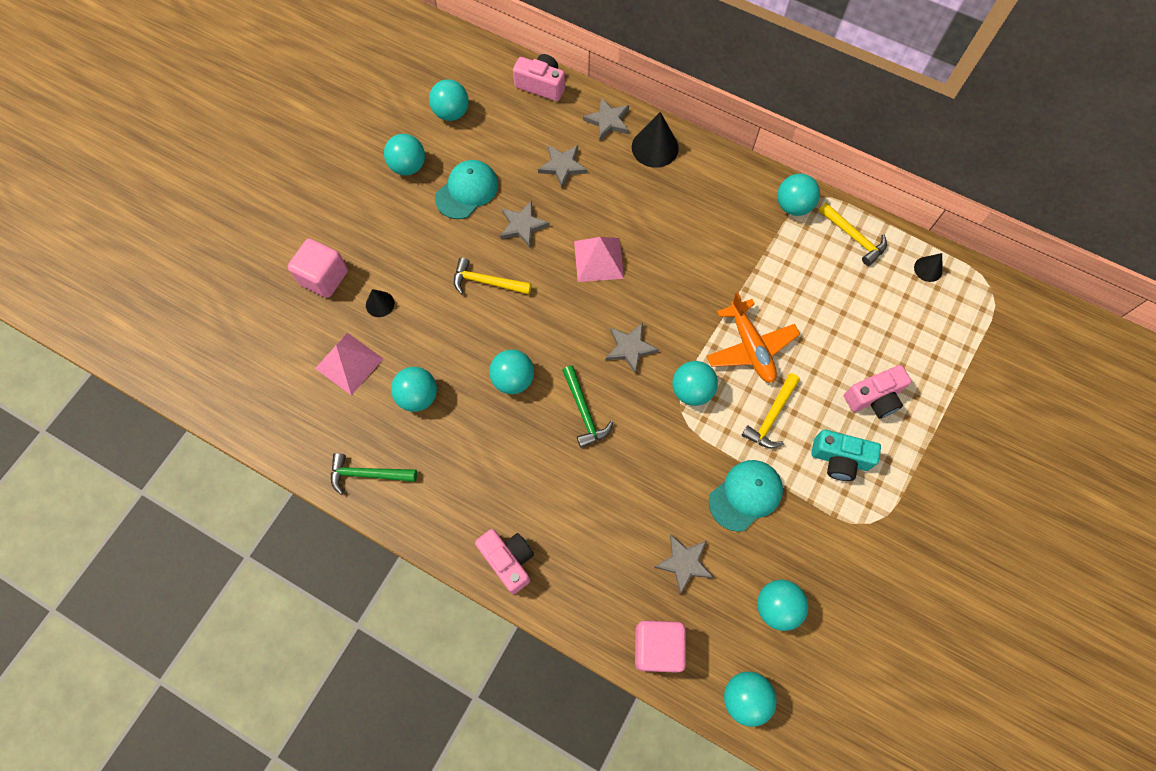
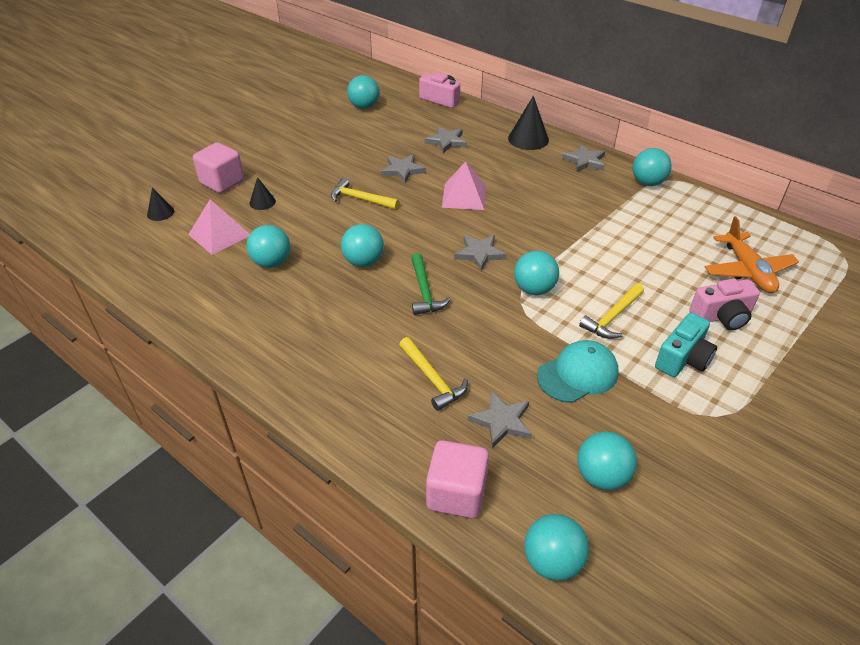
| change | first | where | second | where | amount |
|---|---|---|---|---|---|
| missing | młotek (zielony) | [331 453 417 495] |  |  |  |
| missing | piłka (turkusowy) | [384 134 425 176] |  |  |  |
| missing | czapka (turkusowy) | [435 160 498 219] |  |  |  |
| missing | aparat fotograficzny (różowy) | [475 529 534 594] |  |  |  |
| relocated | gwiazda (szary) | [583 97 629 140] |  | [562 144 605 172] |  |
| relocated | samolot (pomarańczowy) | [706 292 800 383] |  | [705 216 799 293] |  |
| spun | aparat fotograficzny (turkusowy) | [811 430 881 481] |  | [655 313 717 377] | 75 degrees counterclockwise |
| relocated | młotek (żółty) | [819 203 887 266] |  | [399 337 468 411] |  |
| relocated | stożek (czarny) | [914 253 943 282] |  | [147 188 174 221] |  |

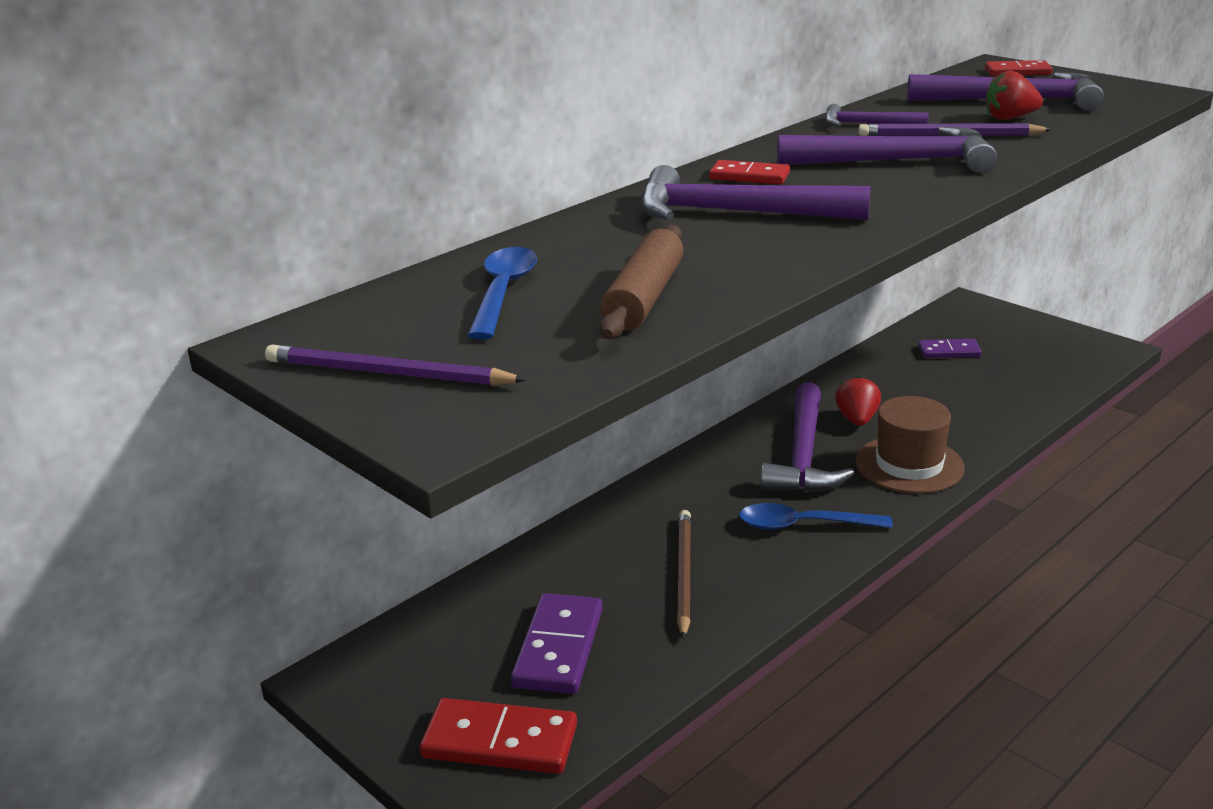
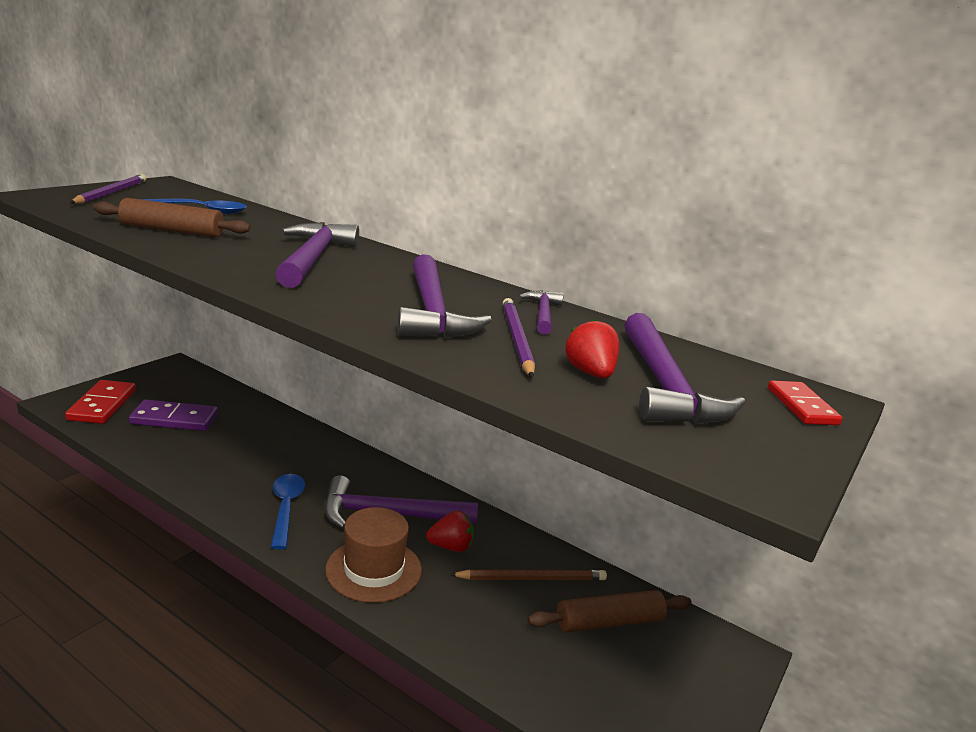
| change | first | where | second | where | amount |
|---|---|---|---|---|---|
| relocated | ołówek (brązowy) | [677 510 691 639] |  | [450 569 607 580] |  |
| missing | kostka domina (czerwony) | [709 160 790 184] |  |  |  |
| exchanged | kostka domina (fioletowy) | [918 339 982 358] | wałek do ciasta (brązowy) | [528 590 692 632] |  |

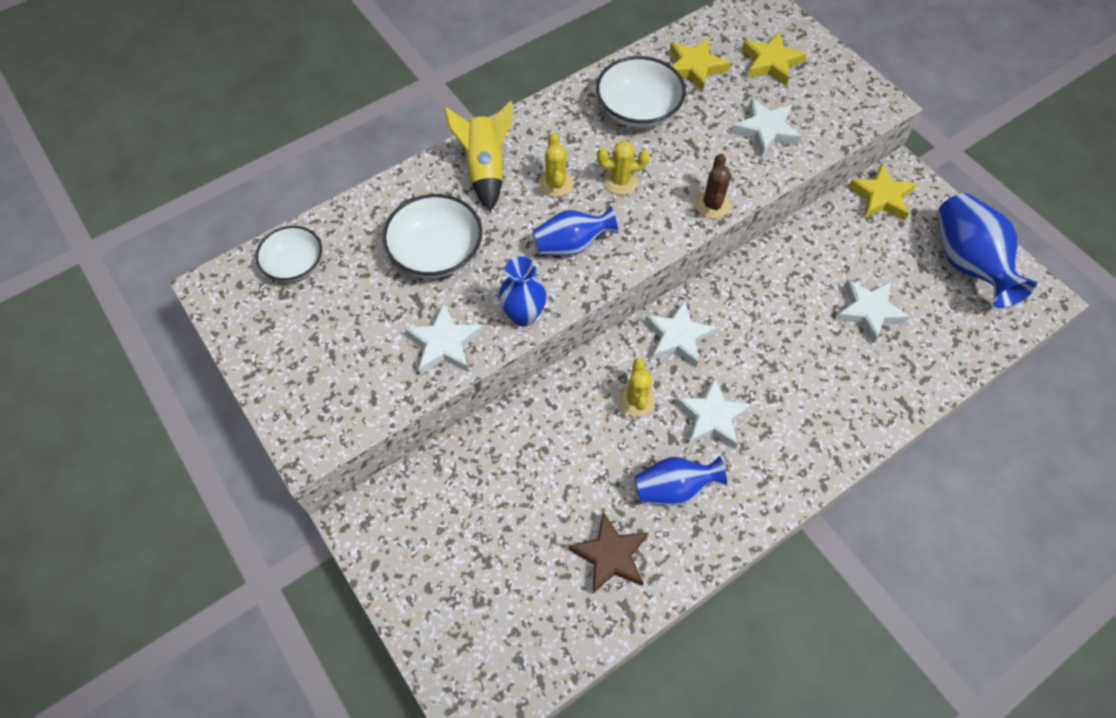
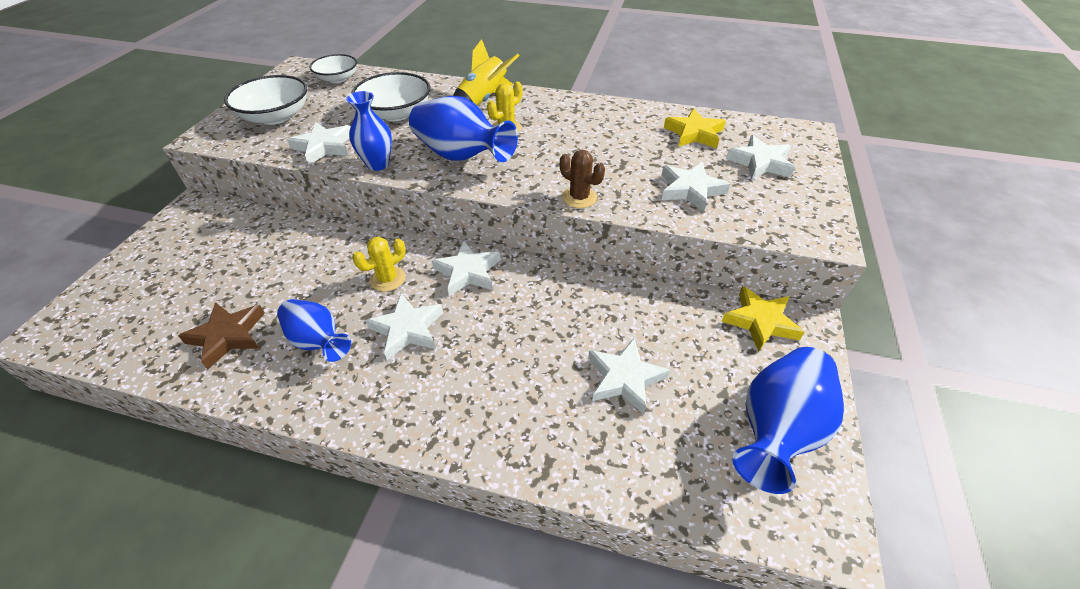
| change | first | where | second | where | amount |
|---|---|---|---|---|---|
| size | wazon (niebieski) | [533 207 618 256] |  | [409 96 518 162] | x1.56 |
| relocated | miska (biały) | [596 56 686 128] |  | [224 75 307 125] |  |
| missing | kaktus (żółty) | [597 141 650 195] |  |  |  |
| spun | kaktus (brązowy) | [695 154 731 218] |  | [560 150 605 208] | 75 degrees clockwise |
| colour | gwiazda (żółty) | [742 32 807 86] | gwiazda (biały) | [726 135 795 180] |  |

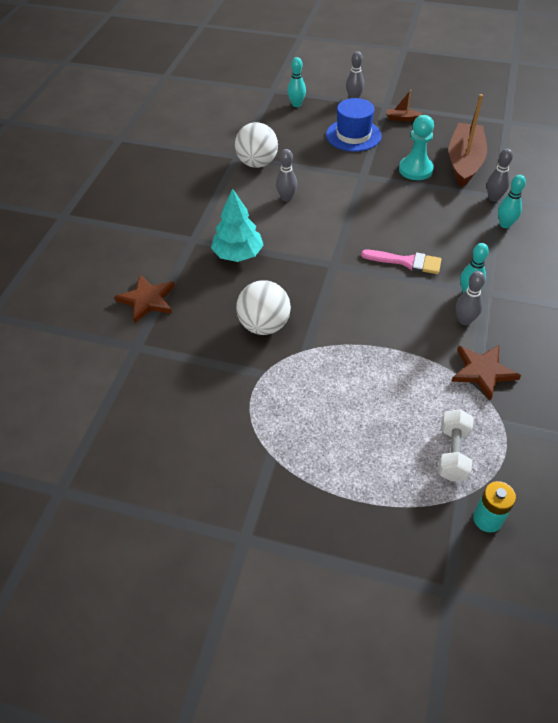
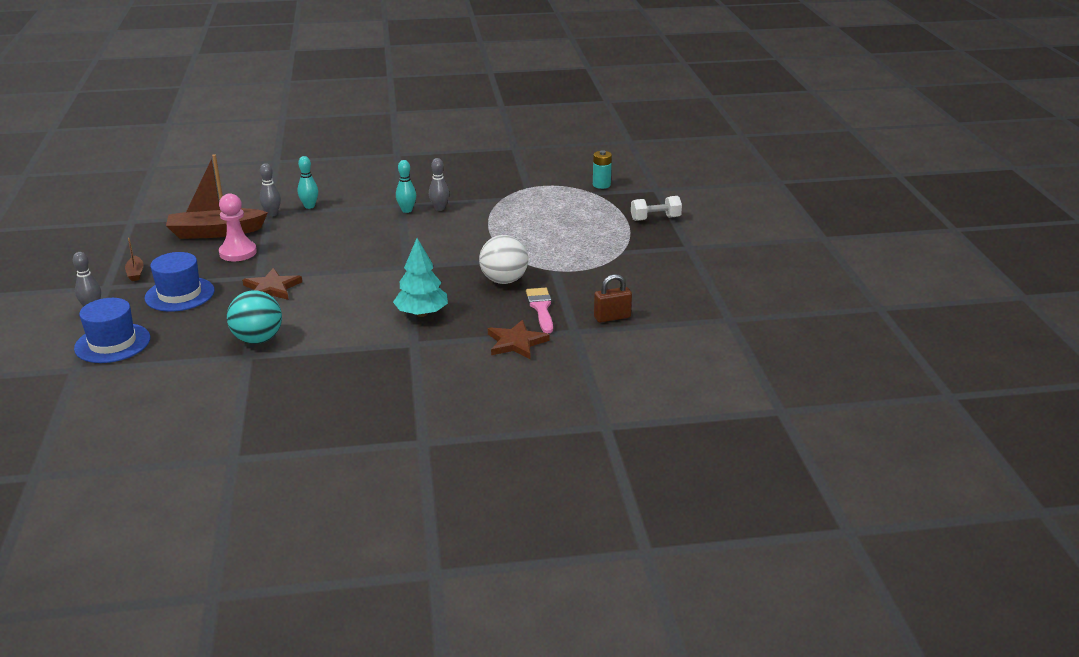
| change | first | where | second | where | amount |
|---|---|---|---|---|---|
| colour | piłka (biały) | [235 122 278 168] | piłka (turkusowy) | [227 290 282 344] |  |
| missing | kręgiel (szary) | [276 149 297 202] |  |  |  |
| exchanged | kręgiel (turkusowy) | [287 57 306 107] | kapelusz (niebieski) | [74 298 150 363] |  |
| relocated | pędzel (różowy) | [361 250 442 274] |  | [526 288 553 333] |  |
| colour | pionek (turkusowy) | [399 115 434 180] | pionek (różowy) | [219 193 257 261] |  |
| relocated | hantel (biały) | [438 409 473 482] |  | [631 196 682 221] |  |
| relocated | gwiazda (brązowy) | [451 345 521 401] |  | [242 268 302 300] |  |
| appeared |  |  | kłódka (brązowy) | [594 274 632 322] |  |

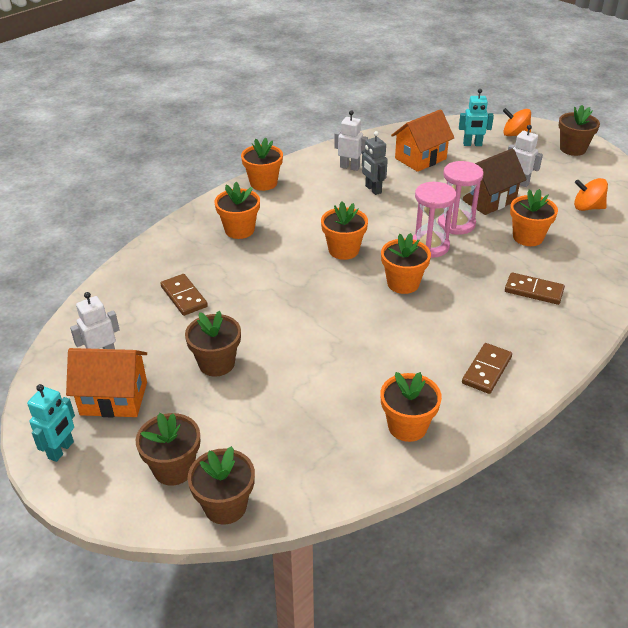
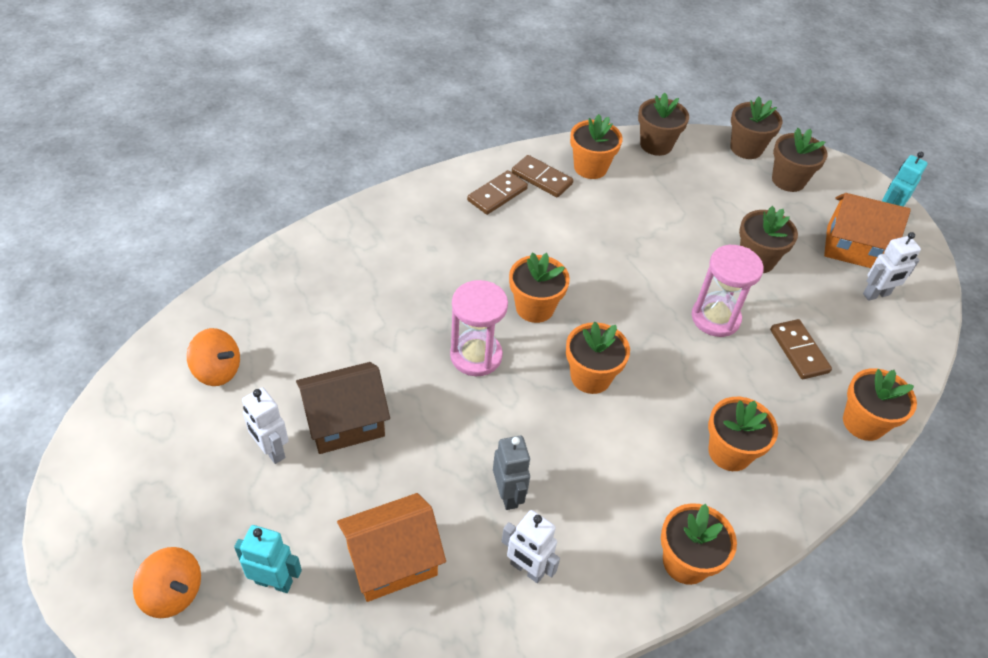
| change | first | where | second | where | amount |
|---|---|---|---|---|---|
| relocated | klepsydra (różowy) | [438 161 484 235] |  | [691 245 764 337] |  |
| relocated | kostka domina (brązowy) | [505 272 565 305] |  | [512 155 573 197] |  |
| relocated | doniczka (pomarańczowy) | [510 189 558 246] |  | [843 368 917 441] |  |
| relocated | doniczka (brązowy) | [558 105 600 156] |  | [638 93 689 156] |  |

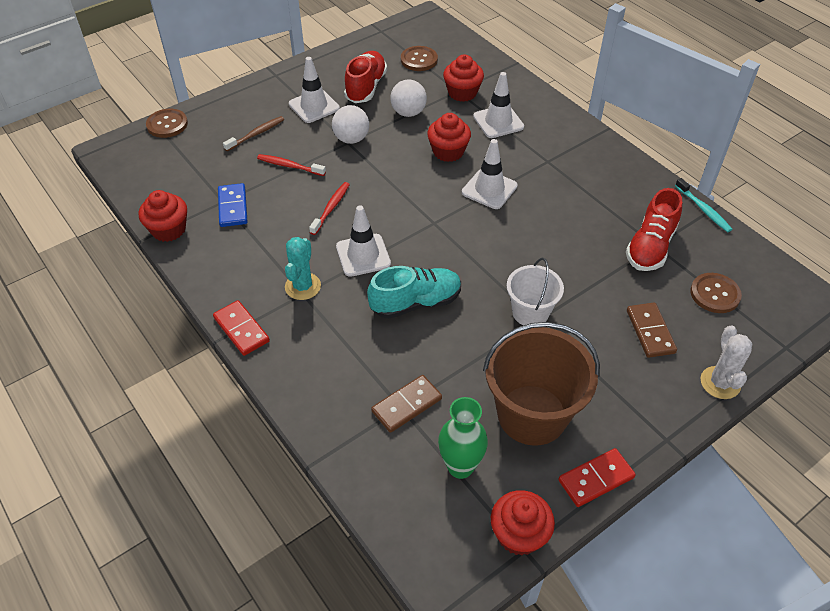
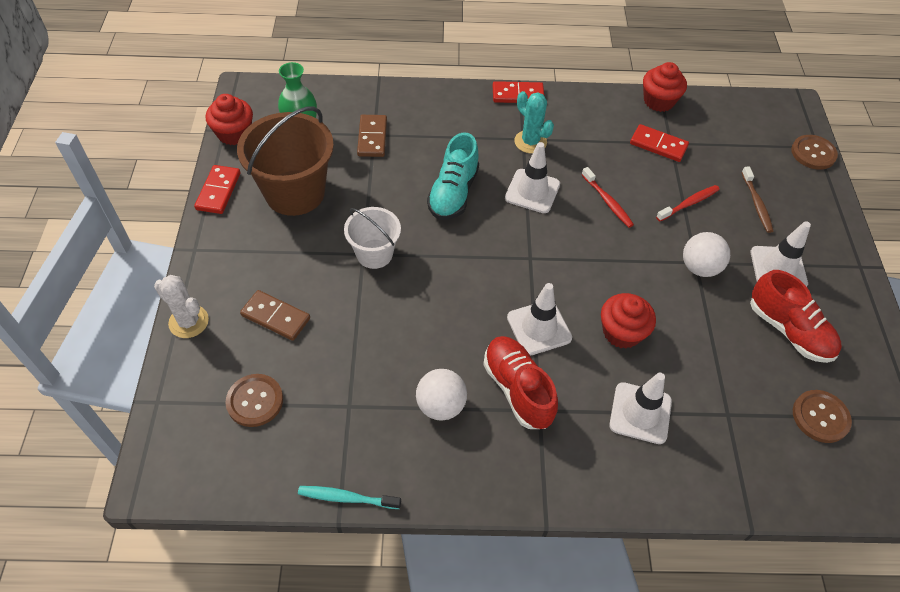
| change | first | where | second | where | amount |
|---|---|---|---|---|---|
| colour | kostka domina (niebieski) | [218 183 248 227] | kostka domina (czerwony) | [630 124 689 162] |  |
| relocated | piłka (biały) | [390 79 427 117] |  | [416 369 467 421] |  |
| missing | muffinka (czerwony) | [443 55 484 102] |  |  |  |
| relocated | but (czerwony) | [626 188 682 271] |  | [483 336 558 429] |  |

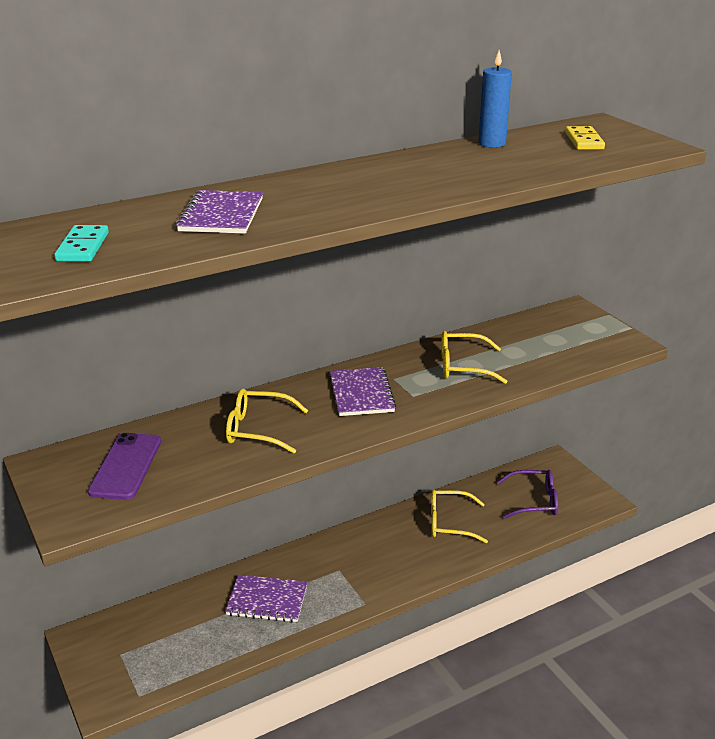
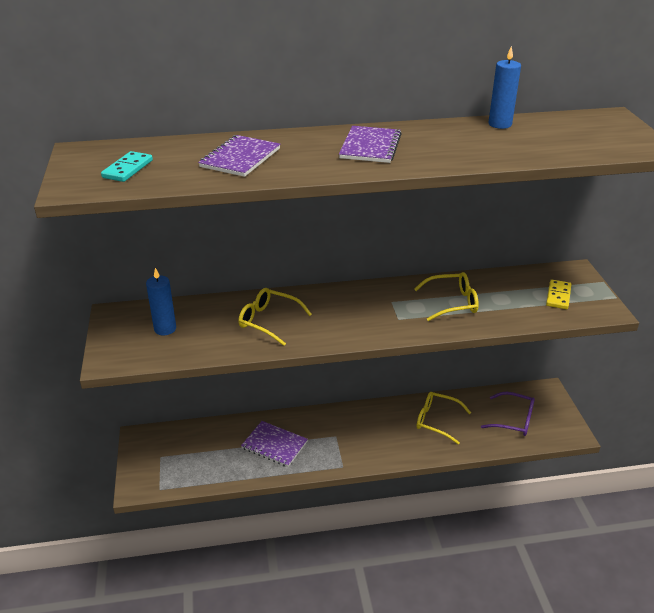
| change | first | where | second | where | amount |
|---|---|---|---|---|---|
| exchanged | telefon (fioletowy) | [88 433 161 500] | świeca (niebieski) | [146 268 176 335] |  |
| relocated | zeszyt (fioletowy) | [330 367 396 416] |  | [339 126 402 163] |  |
| spun | okulary (żółty) | [441 331 508 384] |  | [414 272 479 321] | 150 degrees clockwise |
| relocated | kostka domina (żółty) | [565 126 605 150] |  | [546 279 571 309] |  |

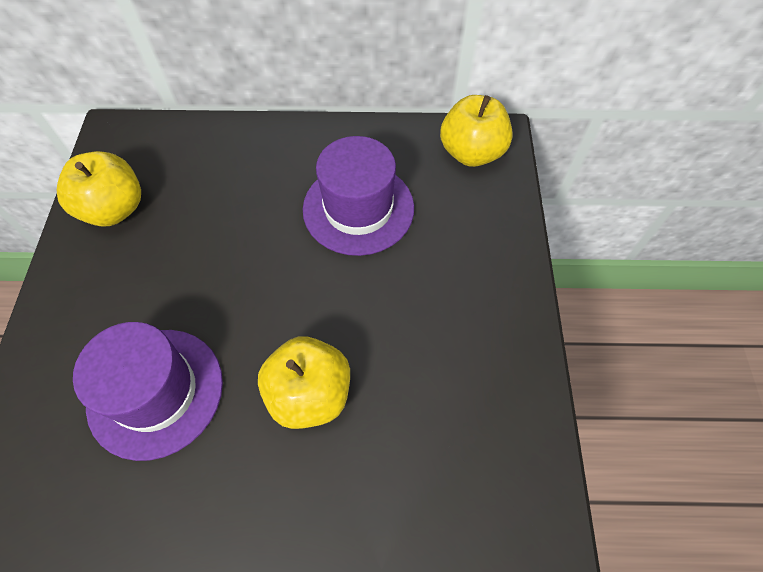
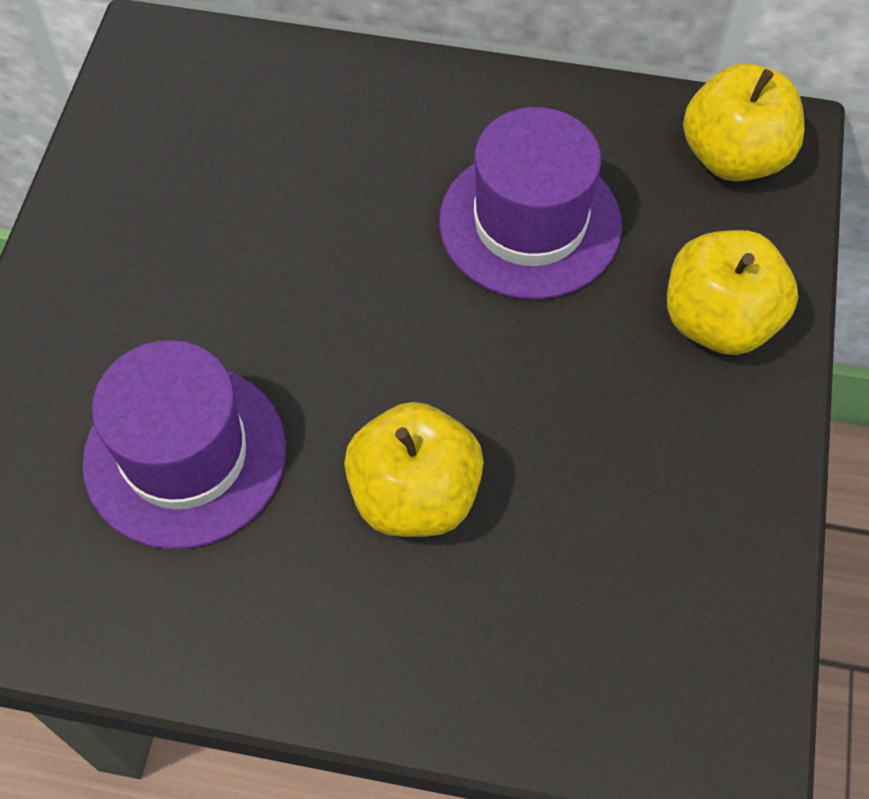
| change | first | where | second | where | amount |
|---|---|---|---|---|---|
| relocated | jabłko (żółty) | [56 151 141 227] |  | [667 230 798 355] |  |

